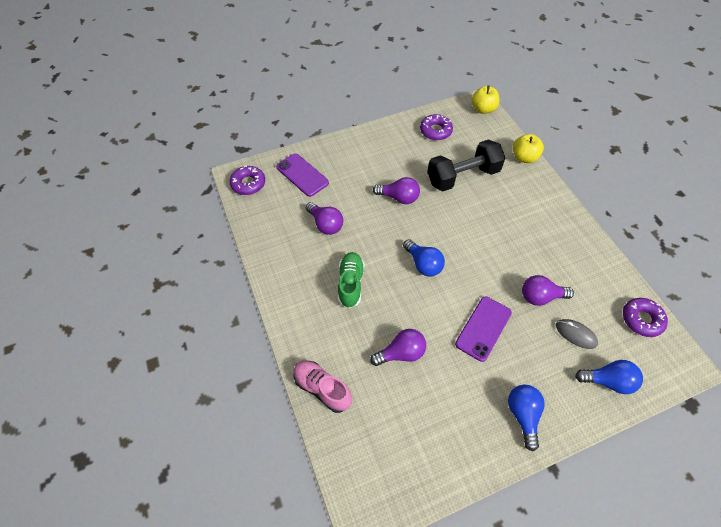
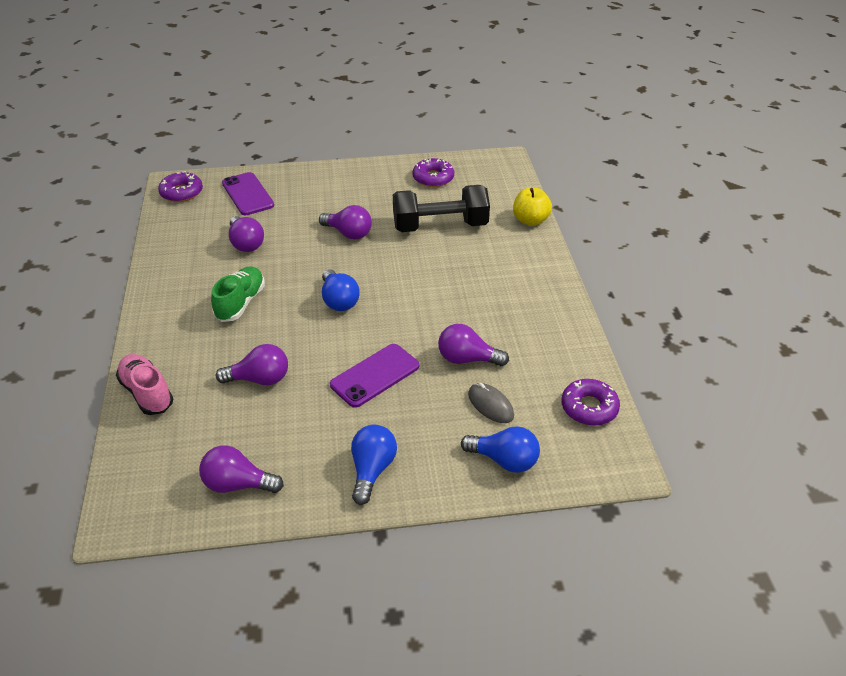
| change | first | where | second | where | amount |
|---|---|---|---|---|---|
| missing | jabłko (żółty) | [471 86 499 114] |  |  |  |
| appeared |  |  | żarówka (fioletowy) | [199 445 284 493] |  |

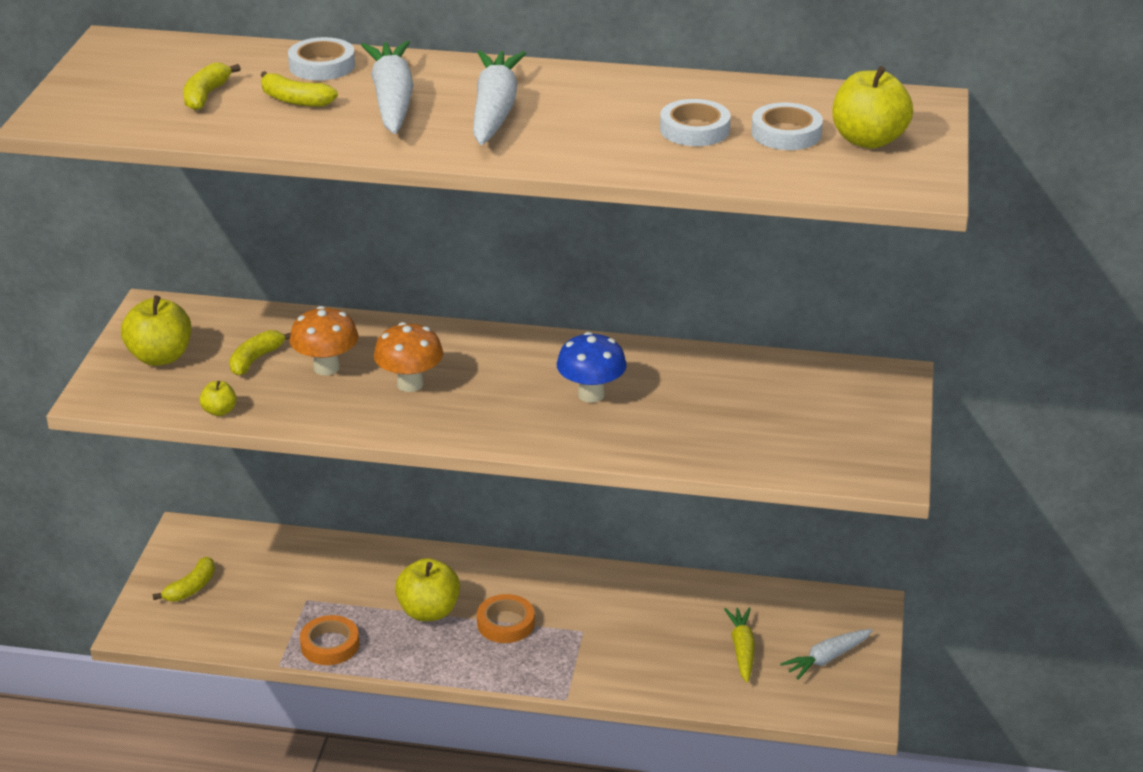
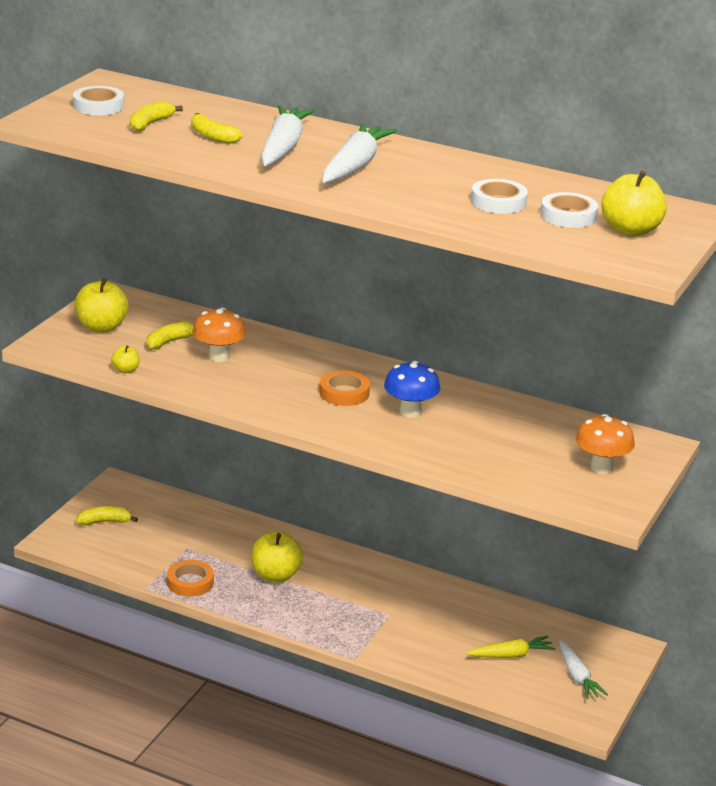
| change | first | where | second | where | amount |
|---|---|---|---|---|---|
| spun | banan (żółty) | [153 557 215 601] |  | [76 506 138 525] | 150 degrees counterclockwise |
| relocated | taśma klejąca (biały) | [288 37 355 80] |  | [73 86 124 116] |  |
| relocated | grzyb (pomarańczowy) | [374 322 443 392] |  | [576 414 635 474] |  |
| relocated | taśma klejąca (pomarańczowy) | [477 594 535 643] |  | [320 371 370 406] |  |
| spun | marchewka (żółty) | [724 607 755 683] |  | [466 636 556 658] | 60 degrees clockwise |
| spun | marchewka (biały) | [781 629 873 680] |  | [559 640 608 699] | 90 degrees counterclockwise |

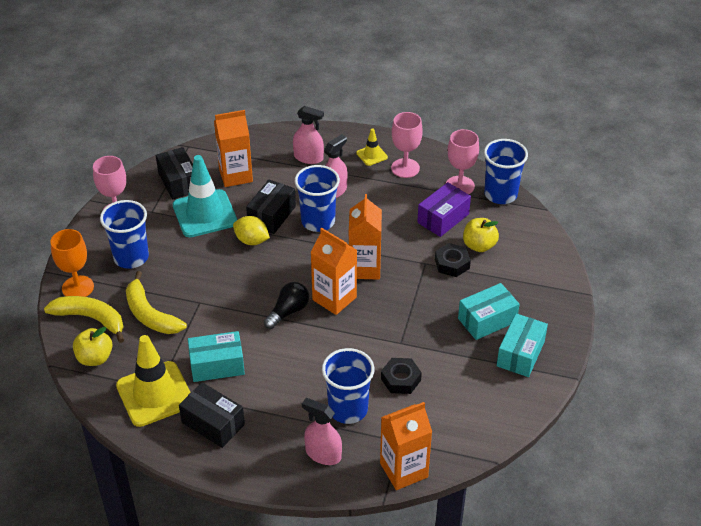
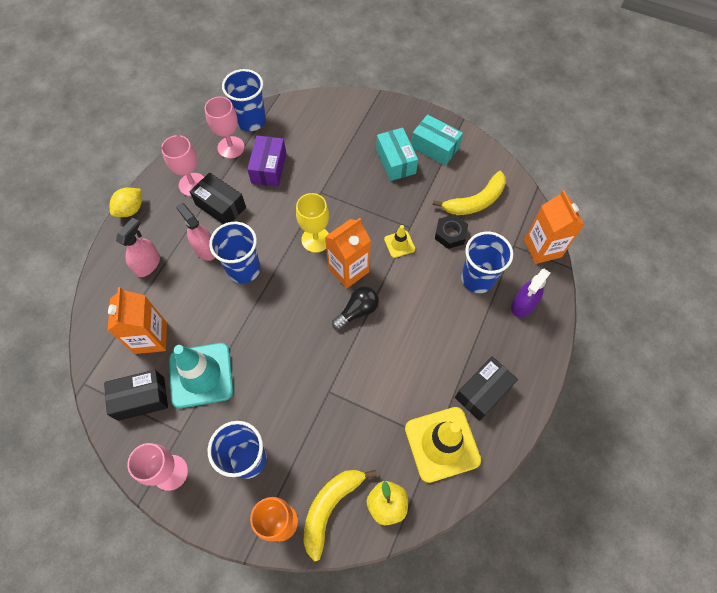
| change | first | where | second | where | amount |
|---|---|---|---|---|---|
| relocated | banan (żółty) | [126 271 187 334] |  | [433 171 506 215] |  |
| missing | pudełko (turkusowy) | [188 331 245 382] |  |  |  |
| relocated | cytryna (żółty) | [233 216 270 245] |  | [110 187 142 217] |  |
| relocated | pudełko (czarny) | [246 179 296 234] |  | [190 173 246 224] |  |
| spun | żarówka (czarny) | [264 282 309 329] |  | [332 286 379 330] | 90 degrees clockwise |
| colour | spryskiwacz (różowy) | [302 398 342 465] | spryskiwacz (fioletowy) | [511 269 550 317] |  |
| exchanged | karton mleka (pomarańczowy) | [348 194 382 279] | kielich (żółty) | [296 193 329 253] |  |
| relocated | pachołek (żółty) | [356 128 388 166] |  | [384 225 415 258] |  |
| spun | pudełko (fioletowy) | [417 182 471 237] |  | [247 135 286 187] | 45 degrees clockwise |
| missing | nakrętka (czarny) | [435 243 471 277] |  |  |  |
| missing | jabłko (żółty) | [463 218 499 252] |  |  |  |

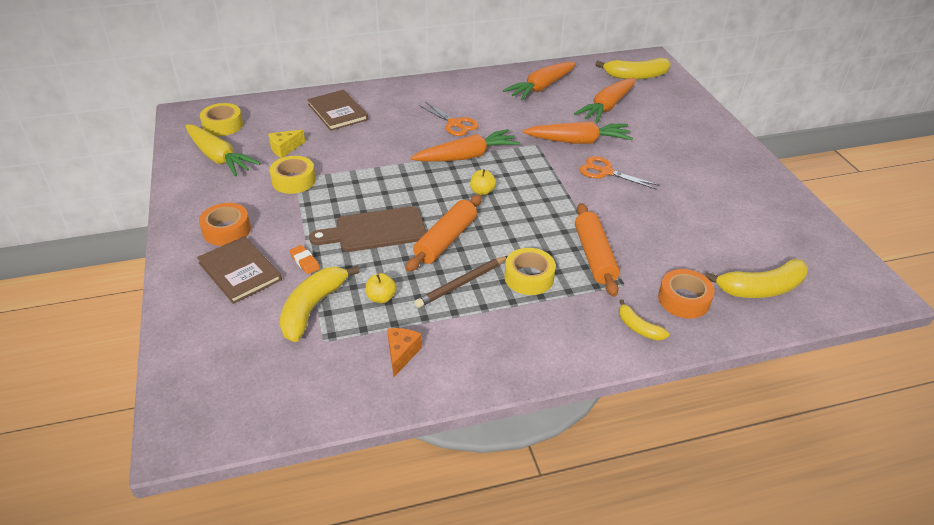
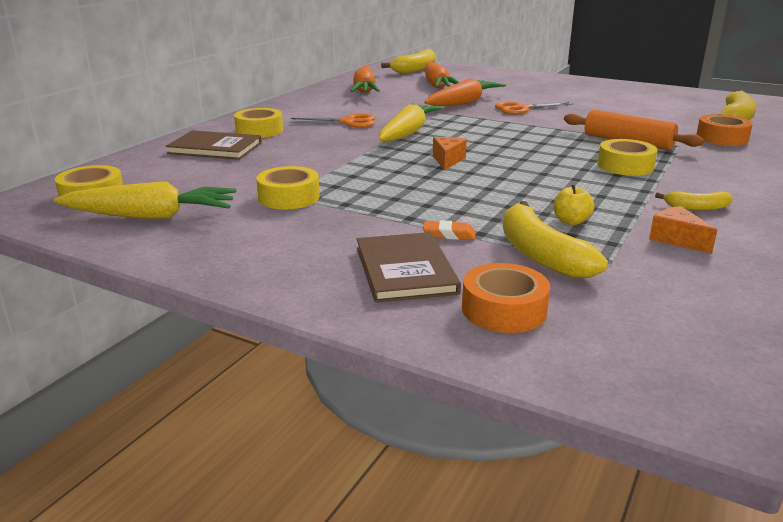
| change | first | where | second | where | amount |
|---|---|---|---|---|---|
| spun | książka (brązowy) | [197 236 282 304] |  | [357 232 461 303] | 75 degrees clockwise |
| relocated | taśma klejąca (pomarańczowy) | [199 203 251 246] |  | [462 263 550 333] |  |
| missing | ser (żółty) | [268 129 305 158] |  |  |  |
| missing | deska do krojenia (brązowy) | [309 206 426 252] |  |  |  |
| missing | wałek do ciasta (pomarańczowy) | [406 195 482 272] |  |  |  |
| colour | marchewka (pomarańczowy) | [410 129 520 162] | marchewka (żółty) | [379 104 442 142] |  |
| missing | ołówek (brązowy) | [414 256 508 308] |  |  |  |
| missing | jabłko (żółty) | [470 169 496 195] |  |  |  |
| relocated | banan (żółty) | [619 299 669 340] |  | [655 191 733 211] |  |
| appeared |  |  | taśma klejąca (żółty) | [234 108 283 138] |  |
| appeared |  |  | ser (pomarańczowy) | [433 137 467 171] |  |

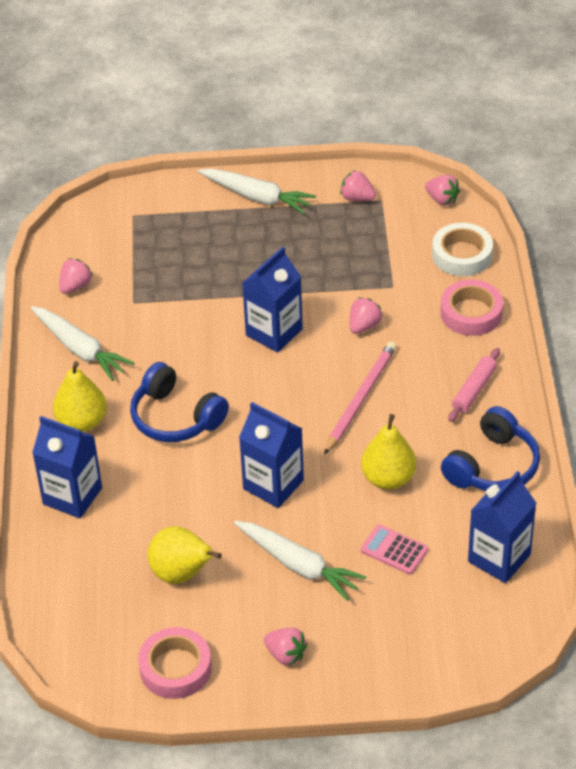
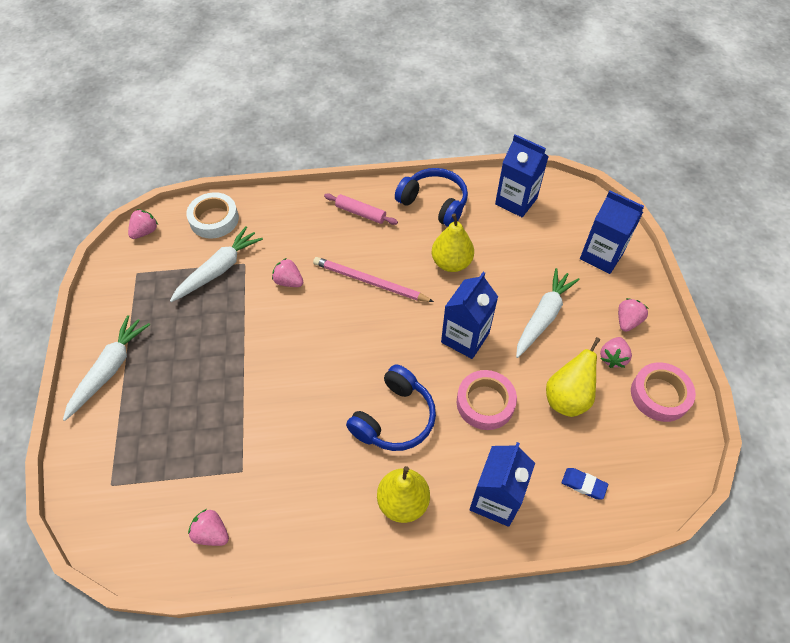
| change | first | where | second | where | amount |
|---|---|---|---|---|---|
| relocated | marchewka (biały) | [30 306 134 381] |  | [170 226 263 302] |  |
| relocated | karton mleka (niebieski) | [242 247 303 353] |  | [580 190 644 274] |  |
| relocated | truskawka (różowy) | [340 170 376 201] |  | [600 337 632 368] |  |
| missing | kalkulator (różowy) | [361 524 428 575] |  |  |  |
| relocated | taśma klejąca (różowy) | [440 280 503 336] |  | [457 370 517 430] |  |
| appeared |  |  | gumka do mazania (niebieski) | [562 468 608 500] |  |

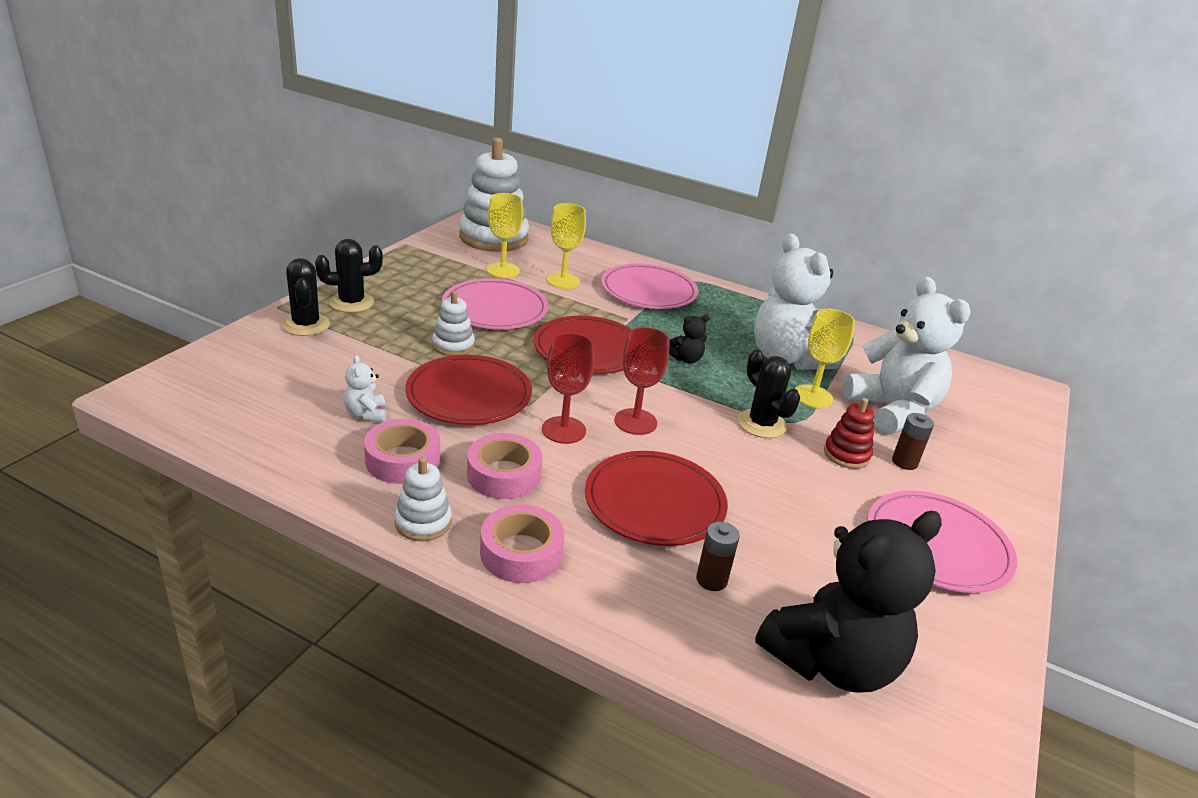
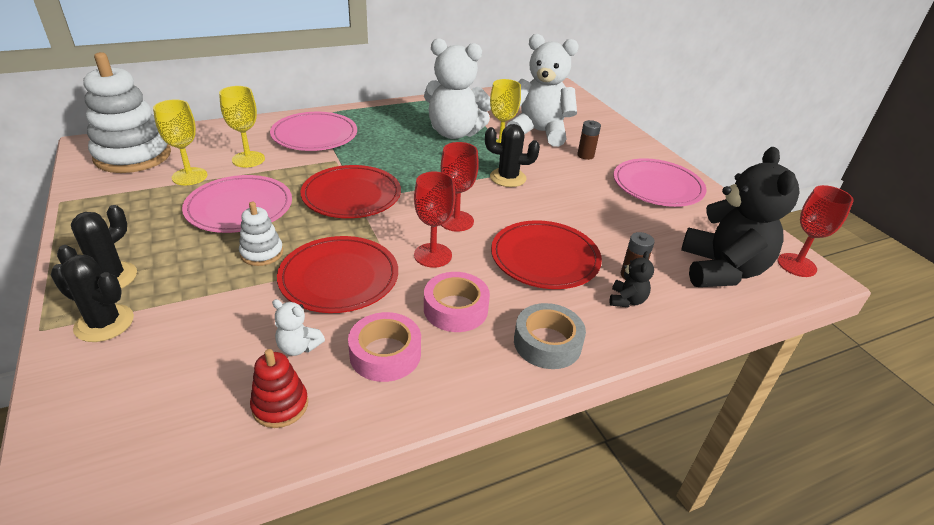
| change | first | where | second | where | amount |
|---|---|---|---|---|---|
| missing | zabawka nakładanka (biały) | [394 457 452 541] |  |  |  |
| colour | taśma klejąca (różowy) | [480 504 565 583] | taśma klejąca (szary) | [514 303 586 369] |  |
| relocated | miś (czarny) | [669 315 710 364] |  | [610 251 654 308] |  |
| relocated | zabawka nakładanka (czerwony) | [824 398 875 469] |  | [250 349 308 428] |  |
| appeared |  |  | kielich (czerwony) | [777 185 854 277] |  |

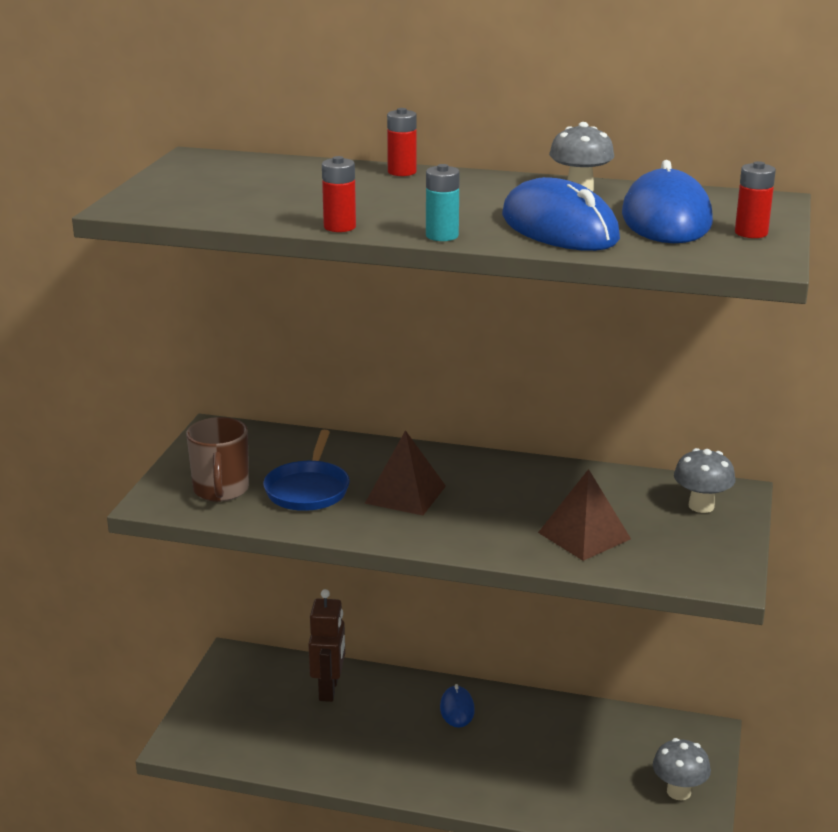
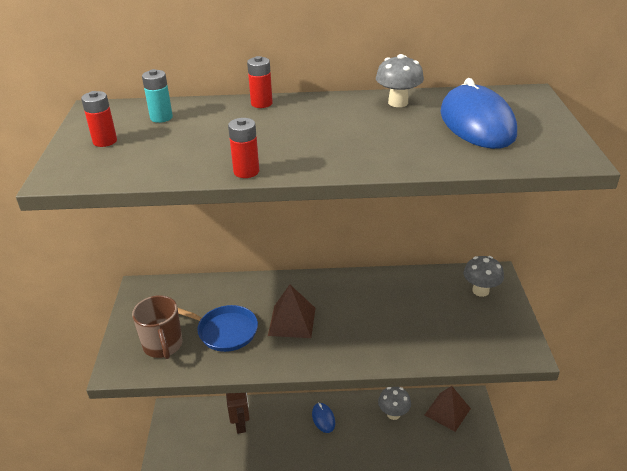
| change | first | where | second | where | amount |
|---|---|---|---|---|---|
| spun | patelnia (niebieski) | [263 430 350 511] |  | [177 305 258 352] | 60 degrees counterclockwise |
| relocated | bateria (turkusowy) | [426 164 460 241] |  | [142 69 173 123] |  |
| missing | myszka (niebieski) | [502 177 620 251] |  |  |  |
| relocated | piramida (brązowy) | [538 469 631 561] |  | [425 386 471 432] |  |
| relocated | grzyb (szary) | [653 738 711 800] |  | [378 387 411 420] |  |
| relocated | bateria (czerwony) | [735 161 776 238] |  | [81 91 117 147] |  |

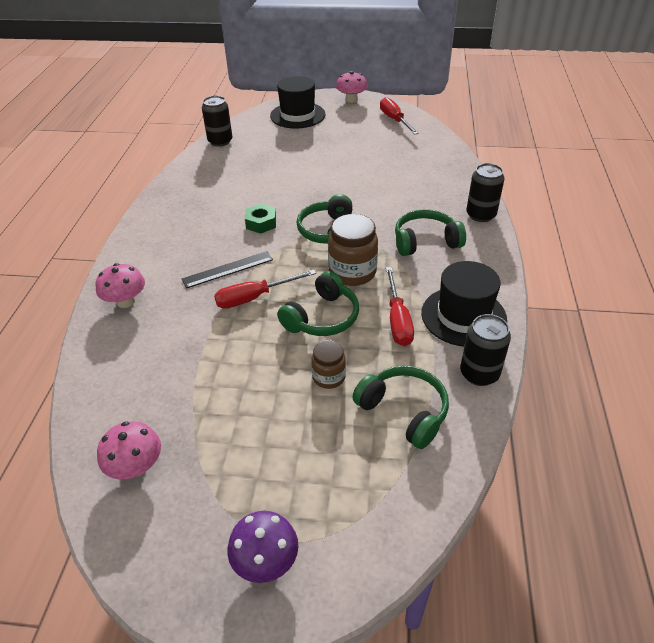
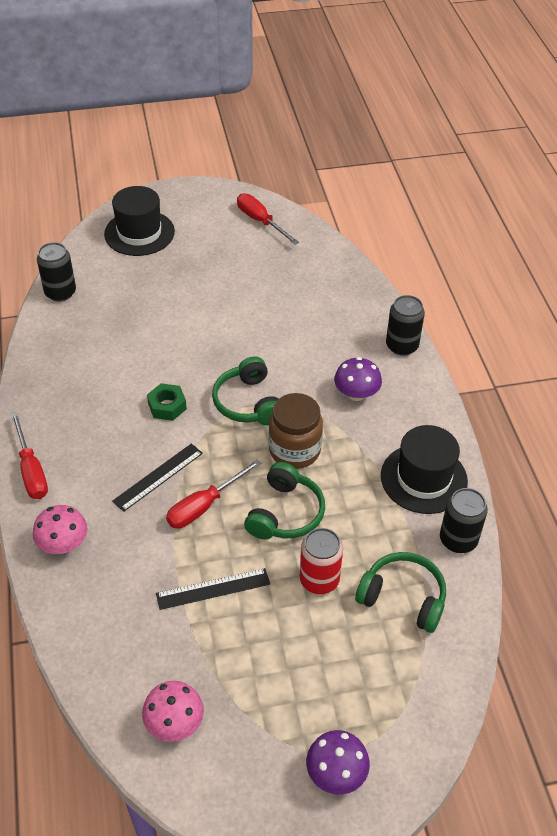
| change | first | where | second | where | amount |
|---|---|---|---|---|---|
| exchanged | słoik (brązowy) | [311 340 346 389] | puszka (czerwony) | [300 528 343 594] |  |
| missing | grzyb (różowy) | [336 71 367 103] |  |  |  |
| relocated | śrubokręt (czerwony) | [386 267 414 346] |  | [11 412 48 499] |  |
| exchanged | słuchawki (zielony) | [395 209 466 256] | grzyb (fioletowy) | [334 357 382 401] |  |
| appeared |  |  | linijka (czarny) | [156 568 270 610] |  |

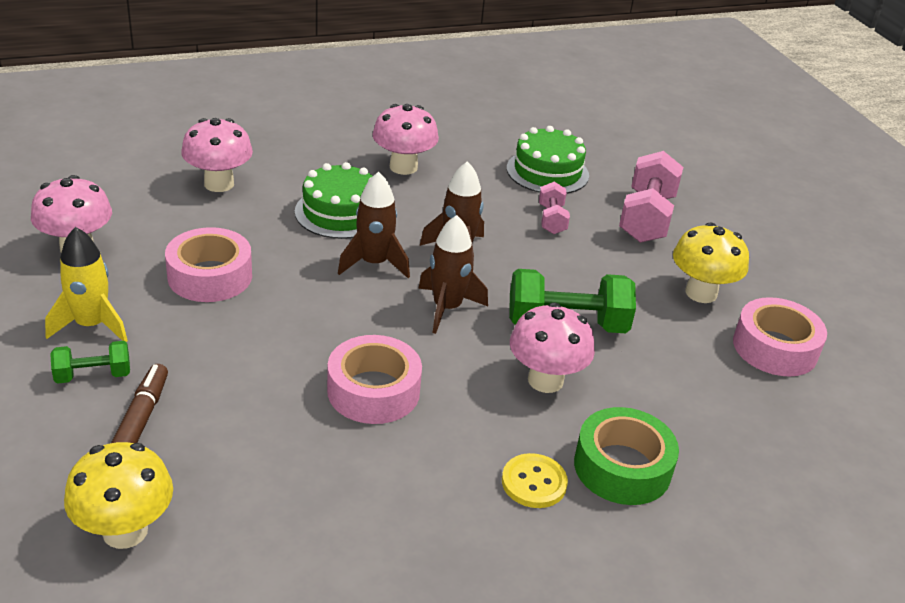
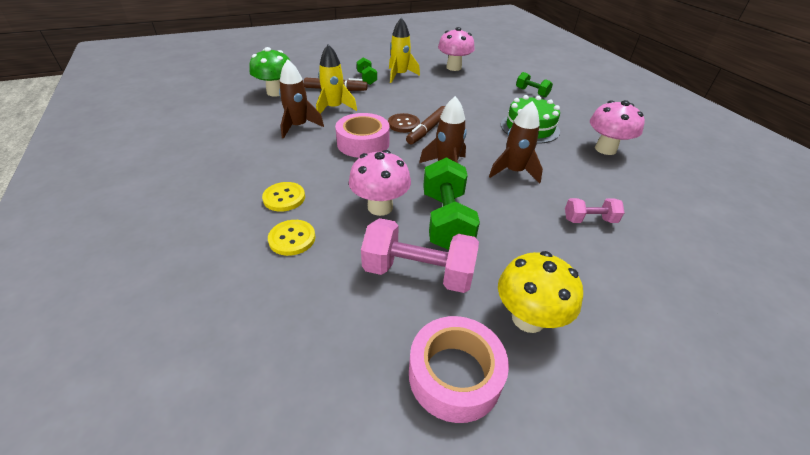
| change | first | where | second | where | amount |
|---|---|---|---|---|---|
| colour | grzyb (żółty) | [64 442 173 549] | grzyb (zielony) | [249 47 291 97] |  |
| missing | taśma klejąca (różowy) | [165 227 252 302] |  |  |  |
| exchanged | grzyb (różowy) | [181 118 253 192] | hantel (zielony) | [516 72 553 97] |  |
| relocated | rakieta (brązowy) | [338 172 410 278] |  | [279 59 324 139] |  |
| missing | tort (zielony) | [507 126 589 194] |  |  |  |
| exchanged | taśma klejąca (zielony) | [574 407 679 505] | guzik (żółty) | [268 220 315 256] |  |
| relocated | hantel (różowy) | [619 151 683 243] |  | [361 218 479 293] |  |
| appeared |  |  | rakieta (żółty) | [316 44 357 114] |  |
| appeared |  |  | guzik (brązowy) | [388 113 420 133] |  |
| appeared |  |  | flamaster (brązowy) | [406 106 445 144] |  |

